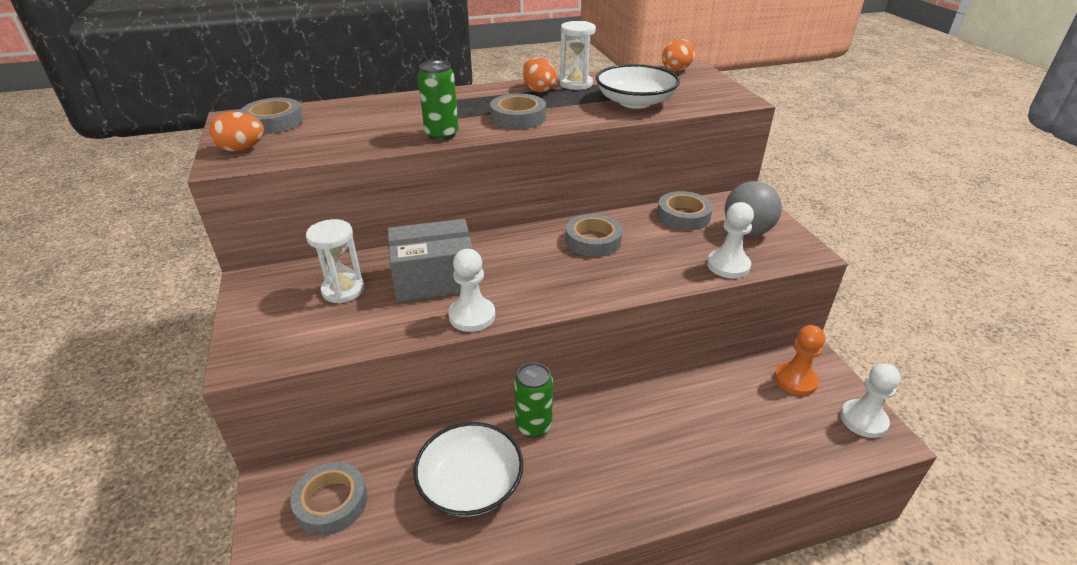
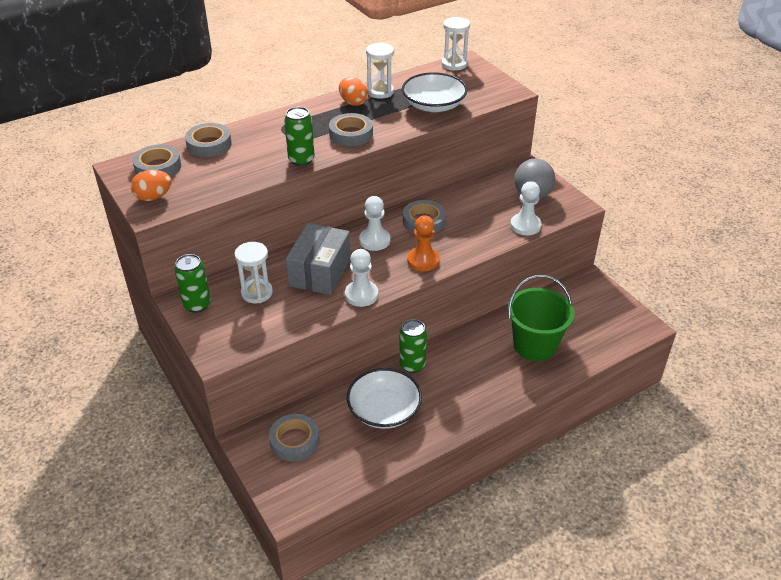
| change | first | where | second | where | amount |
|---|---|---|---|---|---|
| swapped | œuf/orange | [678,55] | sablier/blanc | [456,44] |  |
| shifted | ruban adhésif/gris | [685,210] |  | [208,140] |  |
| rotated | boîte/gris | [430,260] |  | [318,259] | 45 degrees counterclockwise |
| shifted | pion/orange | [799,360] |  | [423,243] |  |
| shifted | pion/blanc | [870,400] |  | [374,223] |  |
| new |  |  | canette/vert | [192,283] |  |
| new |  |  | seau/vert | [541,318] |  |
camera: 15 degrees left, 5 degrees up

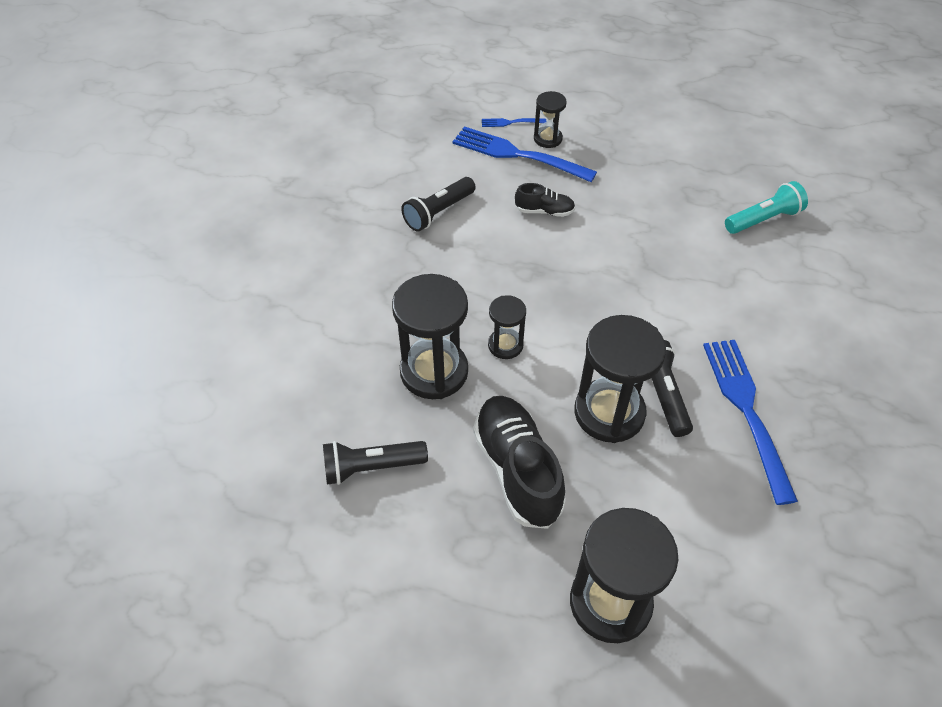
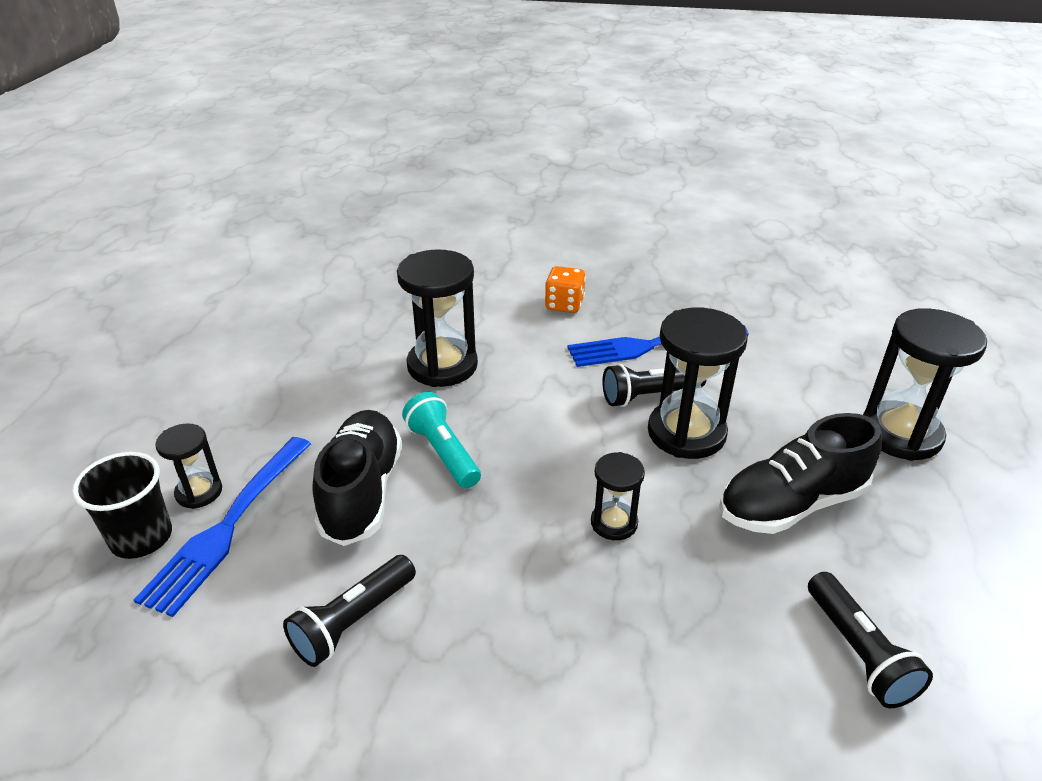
| change | first | where | second | where | amount |
|---|---|---|---|---|---|
| swapped | fourchette/bleu | [514,122] | gobelet/noir | [122,505] |  |
| rotated | lampe de poche/noir | [438,204] |  | [349,611] | 90 degrees clockwise |
| shifted | lampe de poche/turquoise | [766,207] |  | [441,440] |  |
| scaled | chaussure/noir | [545,200] |  | [357,478] | x1.96 |
| shifted | sablier/noir | [430,336] |  | [437,318] |  |
| new |  |  | dé/orange | [565,289] |  |
camera: 95 degrees left, 15 degrees down

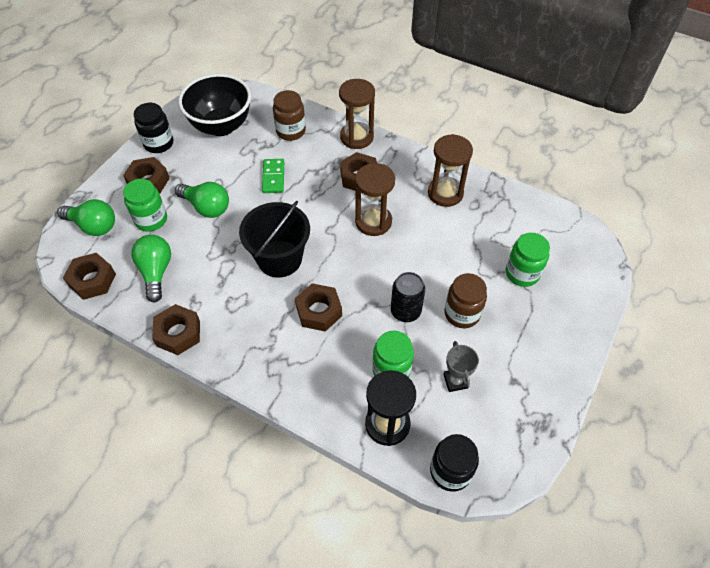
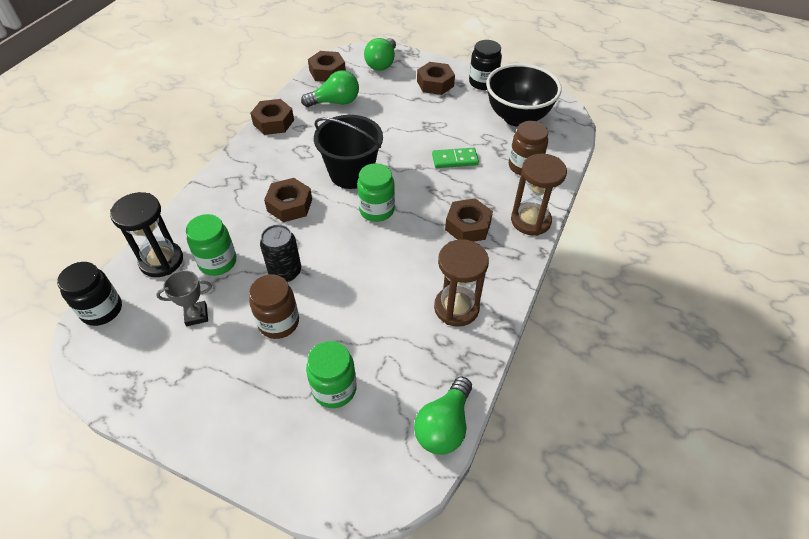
| change | first | where | second | where | amount |
|---|---|---|---|---|---|
| gone | sablier/marron | [375,199] |  |  |  |
| shifted | bocal/vert | [145,205] |  | [376,192] |  |
| shifted | ampoule/vert | [202,200] |  | [443,416] |  |
camera: 85 degrees right, 5 degrees down

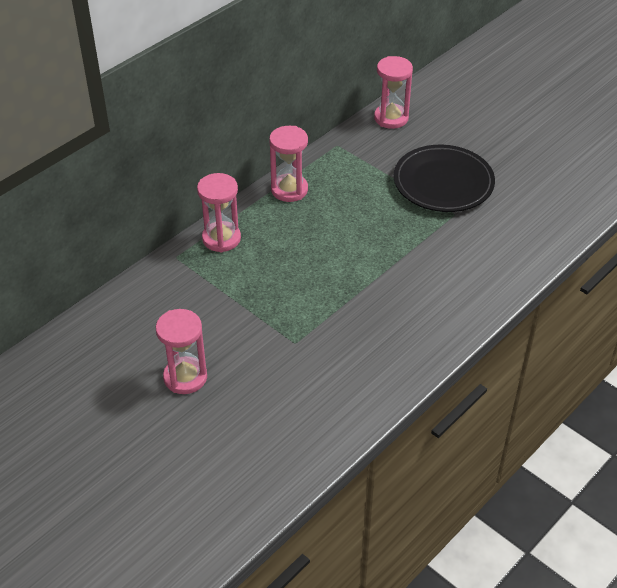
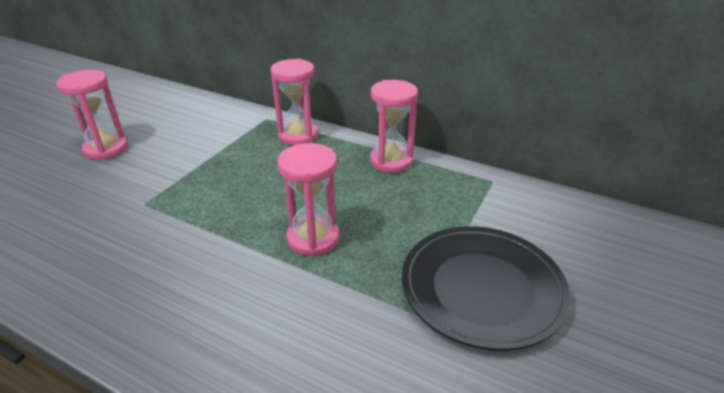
| change | first | where | second | where | amount |
|---|---|---|---|---|---|
| shifted | sablier/rose | [393,92] |  | [308,200] |  |
camera: 75 degrees right, 10 degrees down

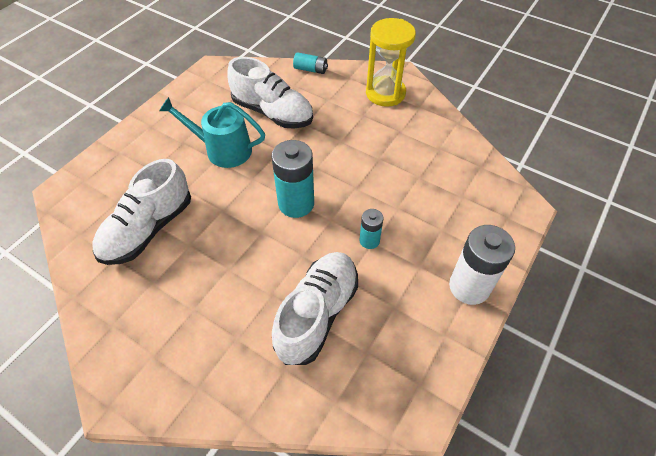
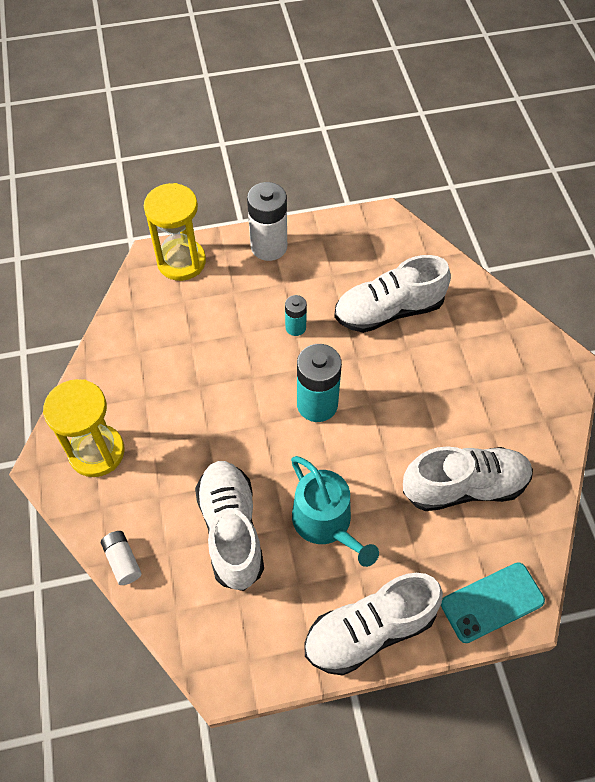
| change | first | where | second | where | amount |
|---|---|---|---|---|---|
| repainted | pile/turquoise | [310,63] | pile/blanc | [121,558] |  |
| new |  |  | sablier/jaune | [175,232] |  |
| new |  |  | téléphone/turquoise | [493,602] |  |
| new |  |  | chaussure/blanc | [374,624] |  |
camera: 135 degrees left, 5 degrees up

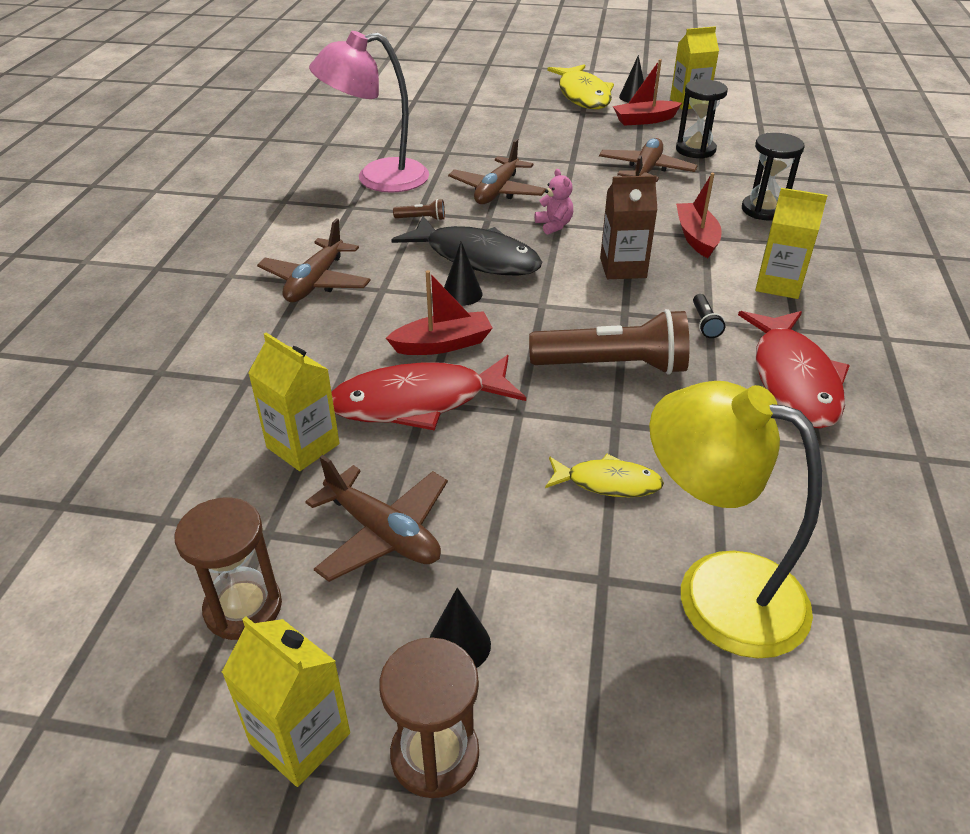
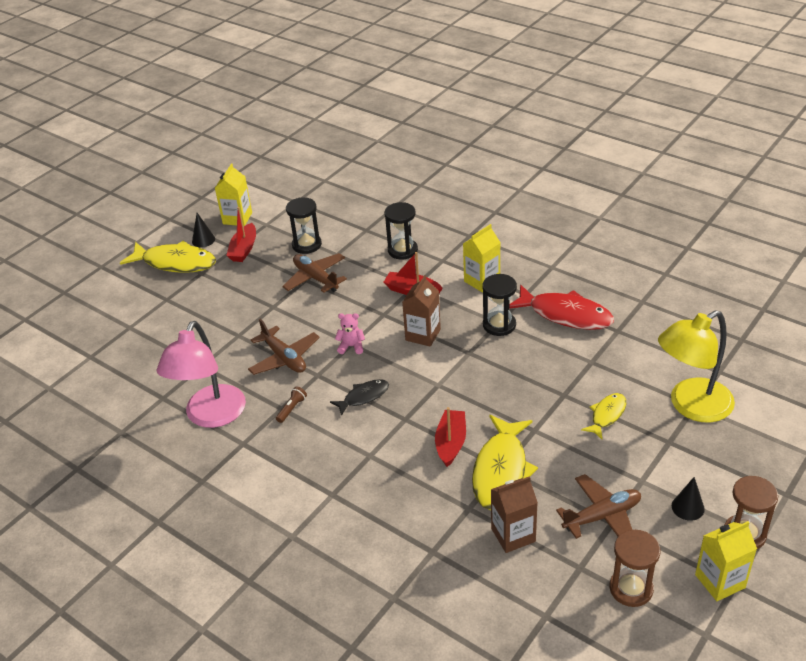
| change | first | where | second | where | amount |
|---|---|---|---|---|---|
| scaled | poisson/noir | [466,246] |  | [359,397] | x0.54 |
| gone | avion/marron | [314,260] |  |  |  |
| gone | cône/noir | [463,273] |  |  |  |
| swapped | lampe de poche/noir | [709,316] | sablier/noir | [499,305] |  |
| gone | lampe de poche/marron | [609,342] |  |  |  |
| repainted | brique de lait/jaune | [294,402] | brique de lait/marron | [514,514] |  |
| repainted | poisson/rouge | [429,393] | poisson/jaune | [505,462] |  |
camera: 60 degrees left, 0 degrees up

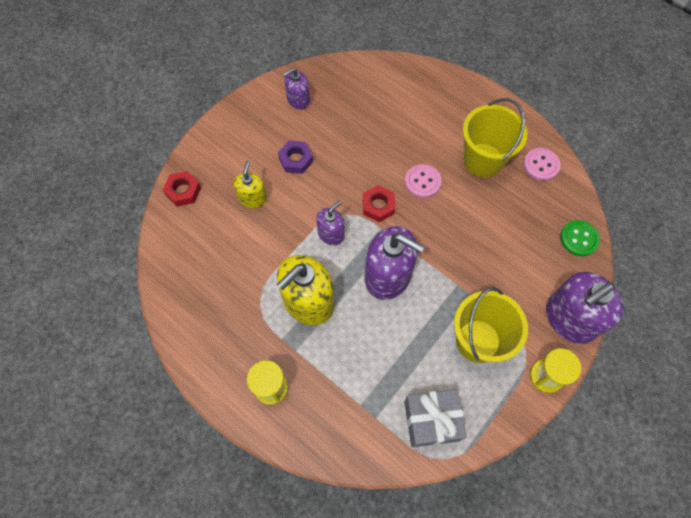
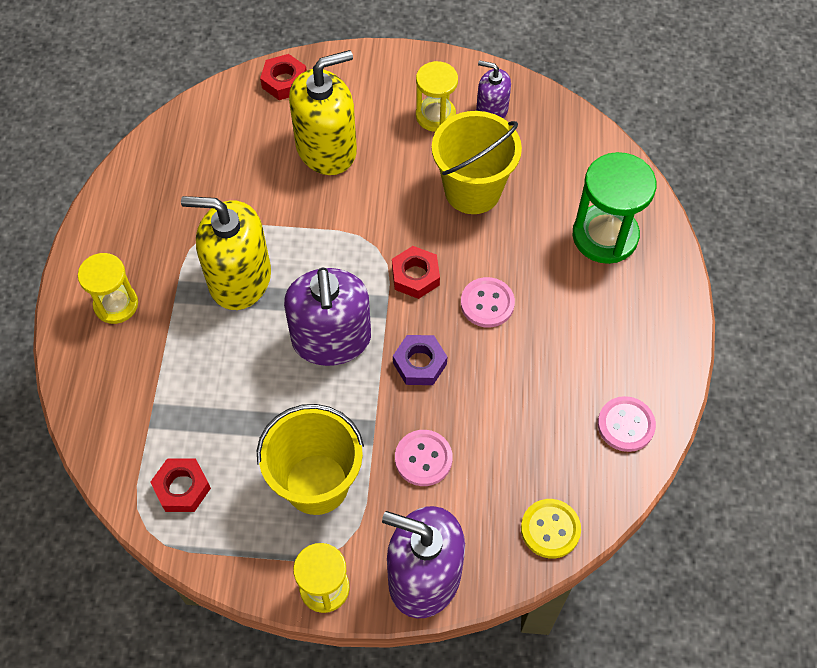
| change | first | where | second | where | amount |
|---|---|---|---|---|---|
| shifted | seau/jaune | [495,137] |  | [477,162] |  |
| shifted | écrou/violet | [295,157] |  | [420,360] |  |
| scaled | distributeur de savon/jaune | [250,184] |  | [323,112] | x1.84 |
| gone | distributeur de savon/violet | [330,223] |  |  |  |
| repainted | bouton/vert | [580,238] | bouton/jaune | [551,528] |  |
| swapped | cadeau/gris | [435,418] | écrou/rouge | [180,485] |  |
| new |  |  | sablier/jaune | [437,96] |  |
| new |  |  | sablier/vert | [614,208] |  |
| new |  |  | bouton/rose | [424,458] |  |
camera: 55 degrees right, 5 degrees down

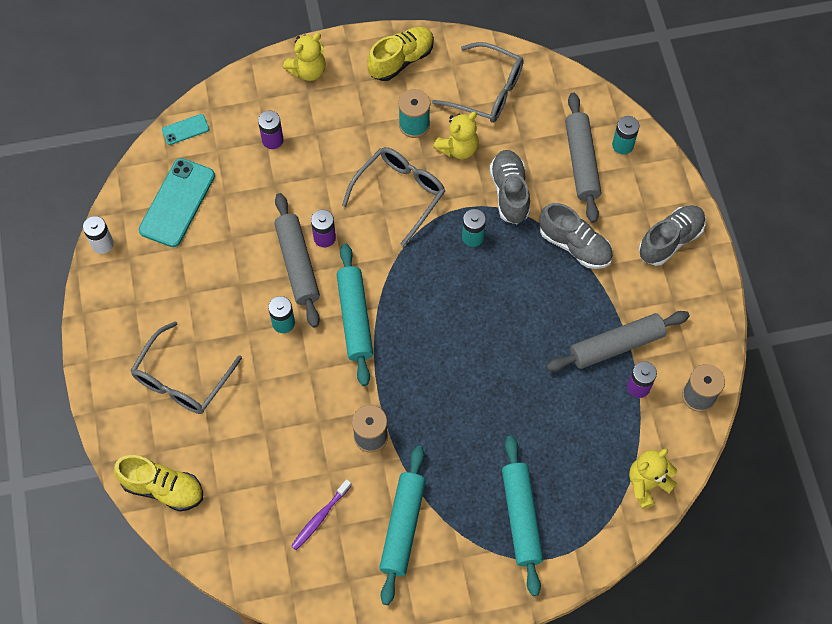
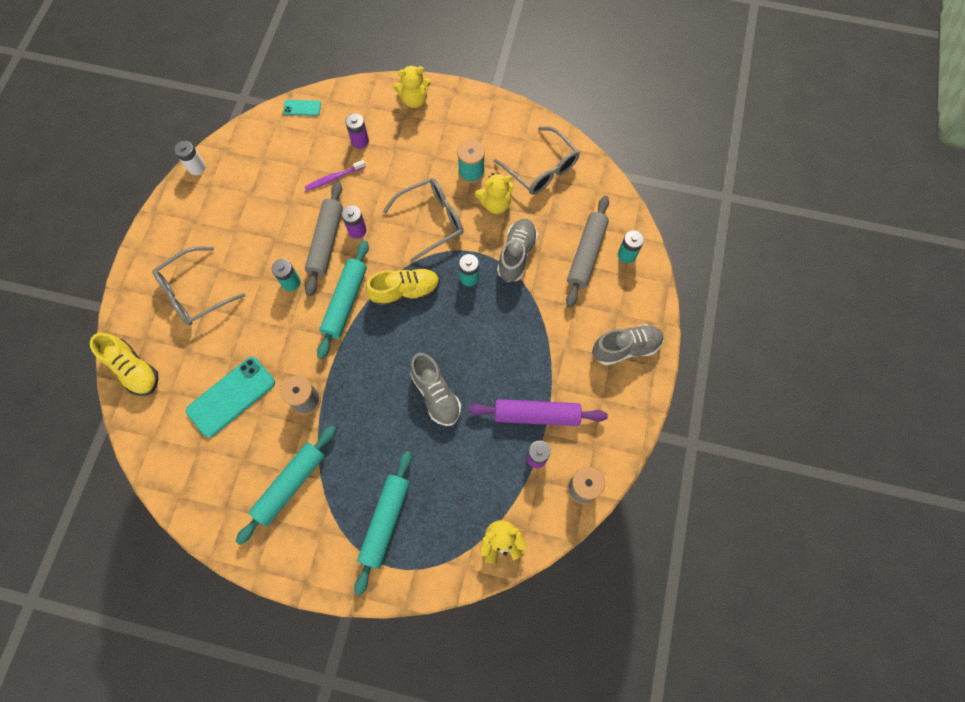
| change | first | where | second | where | amount |
|---|---|---|---|---|---|
| shifted | chaussure/jaune | [400,54] |  | [403,287] |  |
| shifted | téléphone/turquoise | [177,202] |  | [230,397] |  |
| shifted | chaussure/gris | [576,236] |  | [435,389] |  |
| repainted | rouleau à pâtisserie/gris | [618,341] | rouleau à pâtisserie/violet | [538,412] |  |
| shifted | brosse à dents/violet | [321,514] |  | [335,175] |  |
camera: 25 degrees right, 5 degrees up

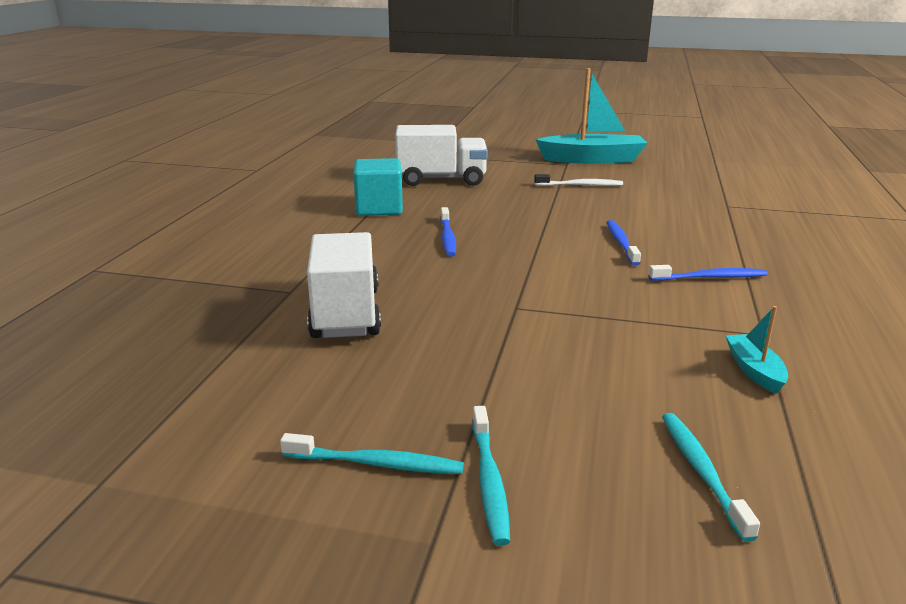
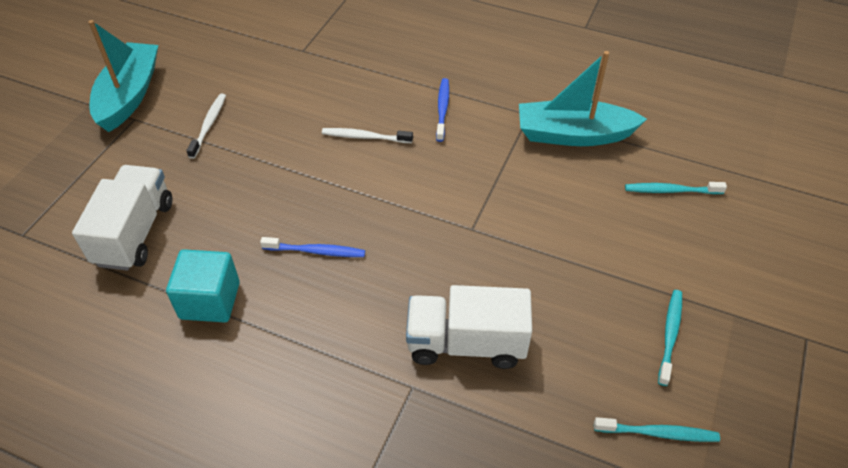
| change | first | where | second | where | amount |
|---|---|---|---|---|---|
| repainted | brosse à dents/bleu | [624,243] | brosse à dents/blanc | [367,135] |  |
| scaled | bateau/turquoise | [757,350] |  | [583,98] | x2.19 |
| shifted | brosse à dents/turquoise | [491,476] |  | [657,429] |  |
camera: 80 degrees left, 25 degrees up

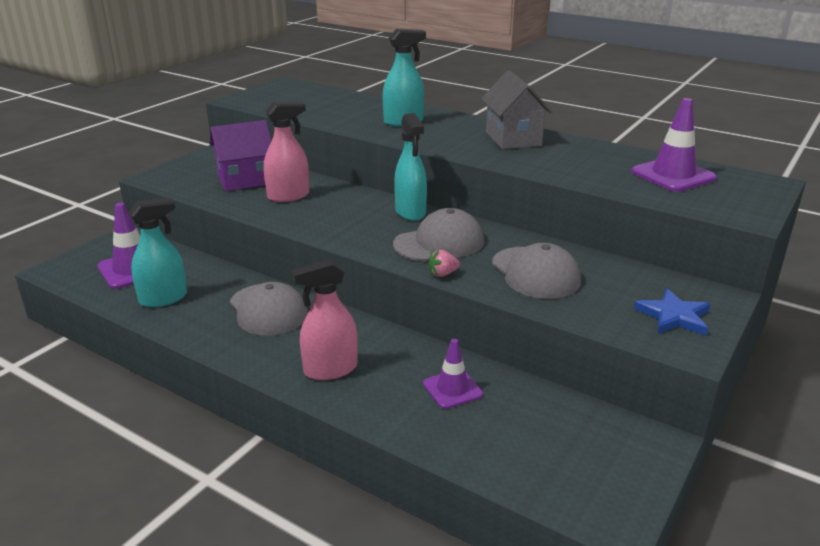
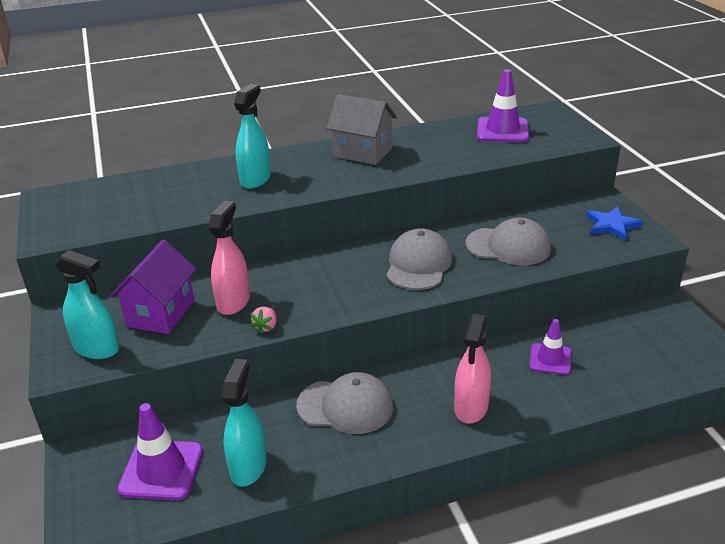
| change | first | where | second | where | amount |
|---|---|---|---|---|---|
| shifted | vaporisateur/turquoise | [410,167] |  | [87,304] |  |
| shifted | fraise/rose | [444,263] |  | [263,320] |  |
camera: 50 degrees left, 5 degrees up

